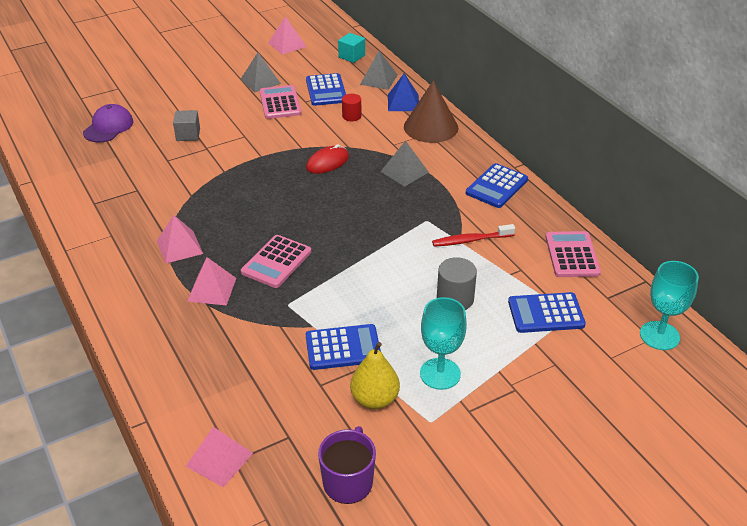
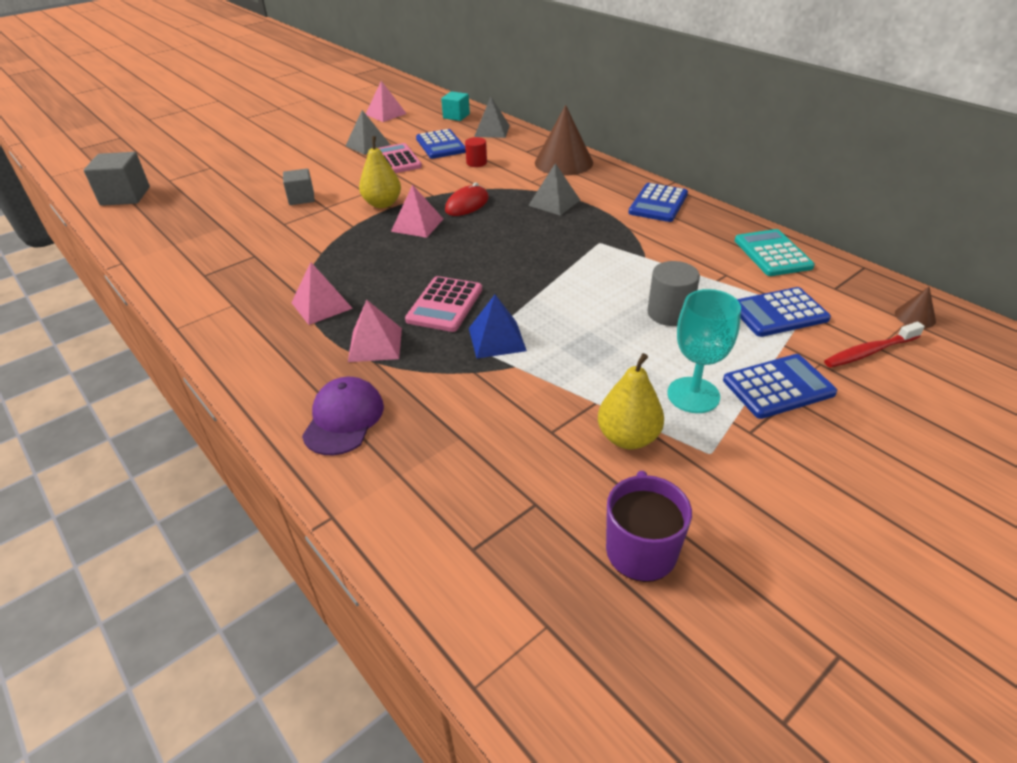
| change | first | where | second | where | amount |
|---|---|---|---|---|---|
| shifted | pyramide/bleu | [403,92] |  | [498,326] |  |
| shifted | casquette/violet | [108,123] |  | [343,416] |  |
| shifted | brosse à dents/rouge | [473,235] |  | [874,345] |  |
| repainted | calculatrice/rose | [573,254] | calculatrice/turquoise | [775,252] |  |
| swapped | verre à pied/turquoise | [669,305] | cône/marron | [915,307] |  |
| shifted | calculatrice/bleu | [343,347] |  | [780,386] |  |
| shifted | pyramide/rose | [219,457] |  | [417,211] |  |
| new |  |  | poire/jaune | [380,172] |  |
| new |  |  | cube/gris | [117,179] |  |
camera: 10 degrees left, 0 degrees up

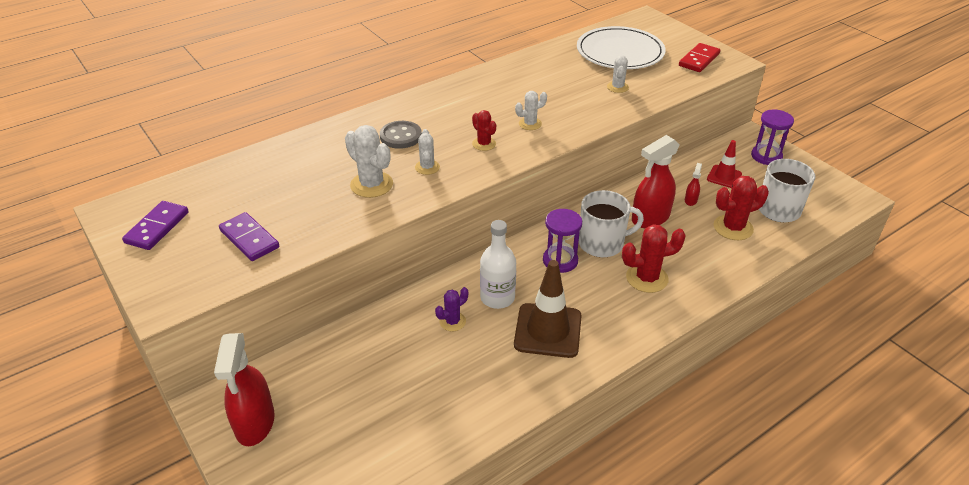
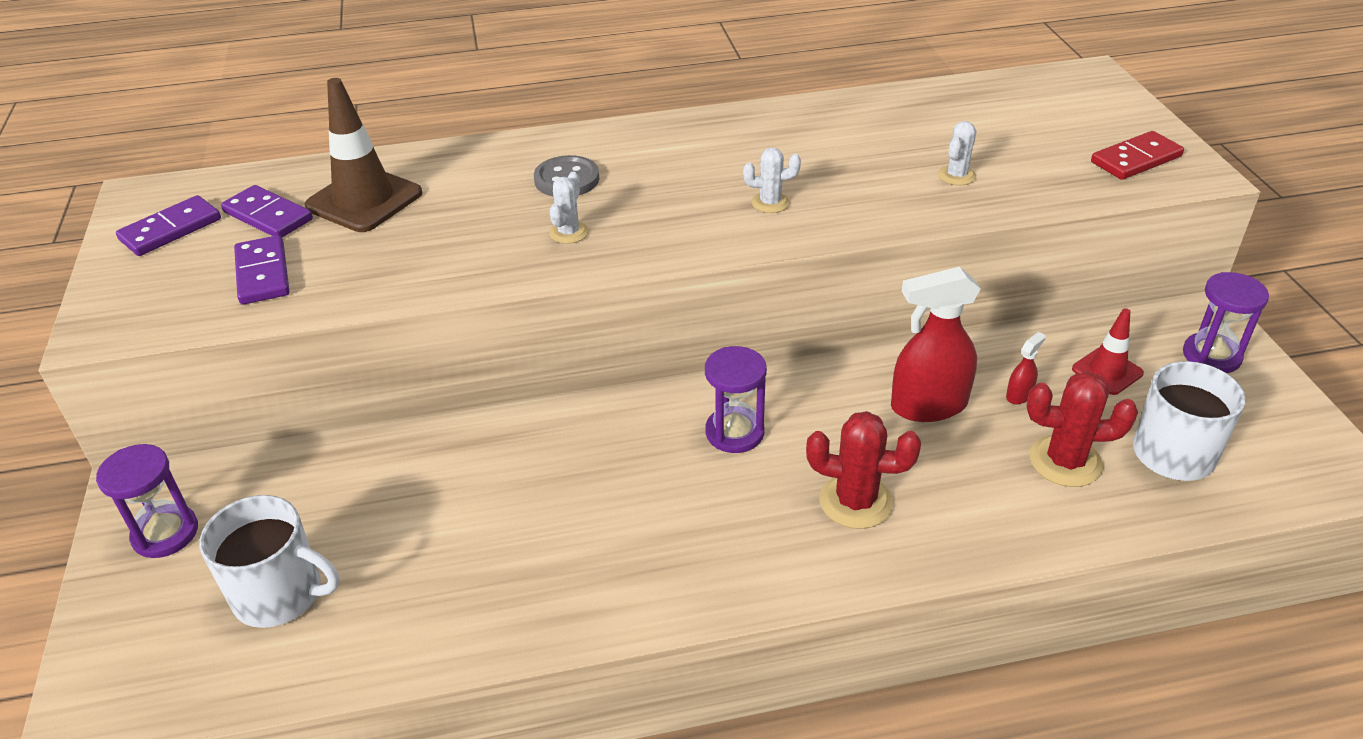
| change | first | where | second | where | amount |
|---|---|---|---|---|---|
| gone | assiette/blanc | [621,47] |  |  |  |
| gone | cactus/rouge | [484,130] |  |  |  |
| gone | cactus/blanc | [369,161] |  |  |  |
| shifted | tasse/blanc | [611,223] |  | [269,561] |  |
| gone | bouteille/blanc | [498,264] |  |  |  |
| shifted | cône de chantier/marron | [548,309] |  | [363,155] |  |
| gone | cactus/violet | [451,309] |  |  |  |
| swapped | vaporisateur/rouge | [244,389] | sablier/violet | [147,501] |  |
| new |  |  | domino/violet | [267,211] |  |
camera: 25 degrees right, 0 degrees up

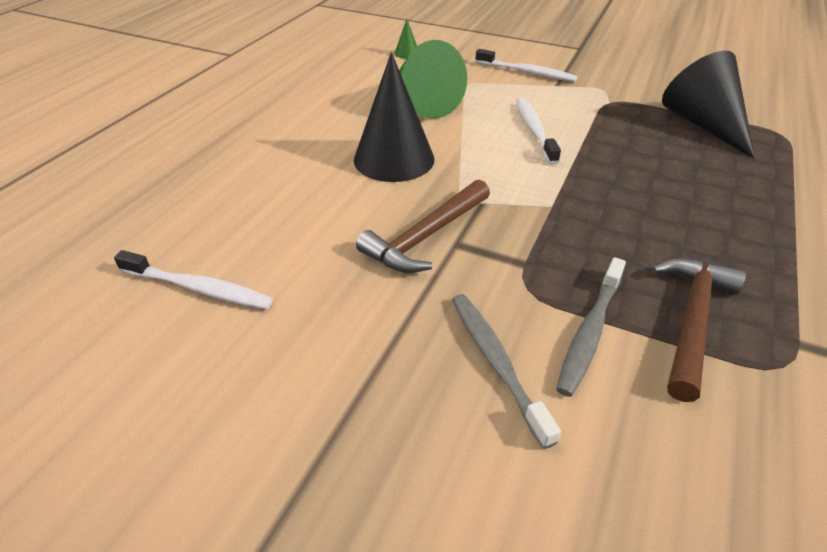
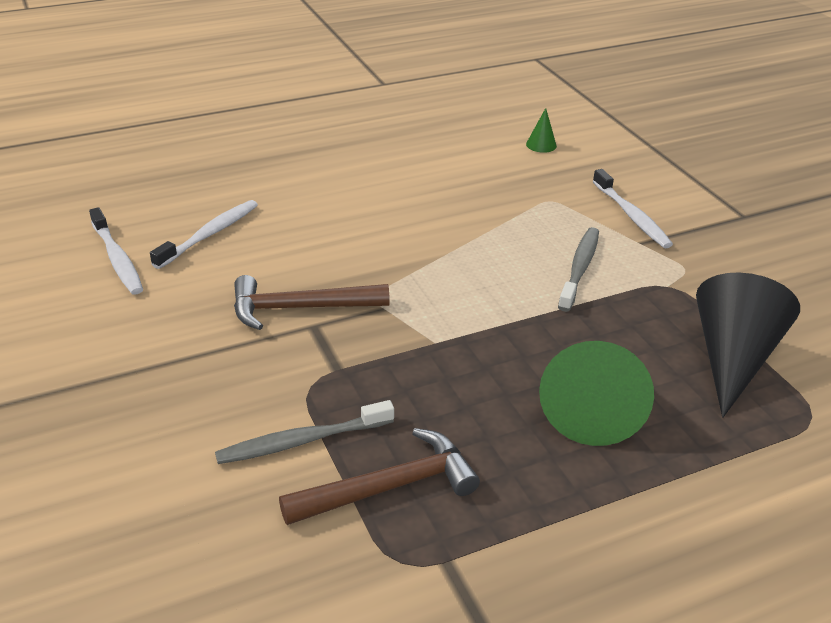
| change | first | where | second | where | amount |
|---|---|---|---|---|---|
| shifted | cône/vert | [433,79] |  | [596,393] |  |
| gone | cône/noir | [394,117] |  |  |  |
| shifted | brosse à dents/blanc | [538,131] |  | [204,234] |  |
| shifted | brosse à dents/gris | [506,371] |  | [578,269] |  |
camera: 40 degrees right, 5 degrees down

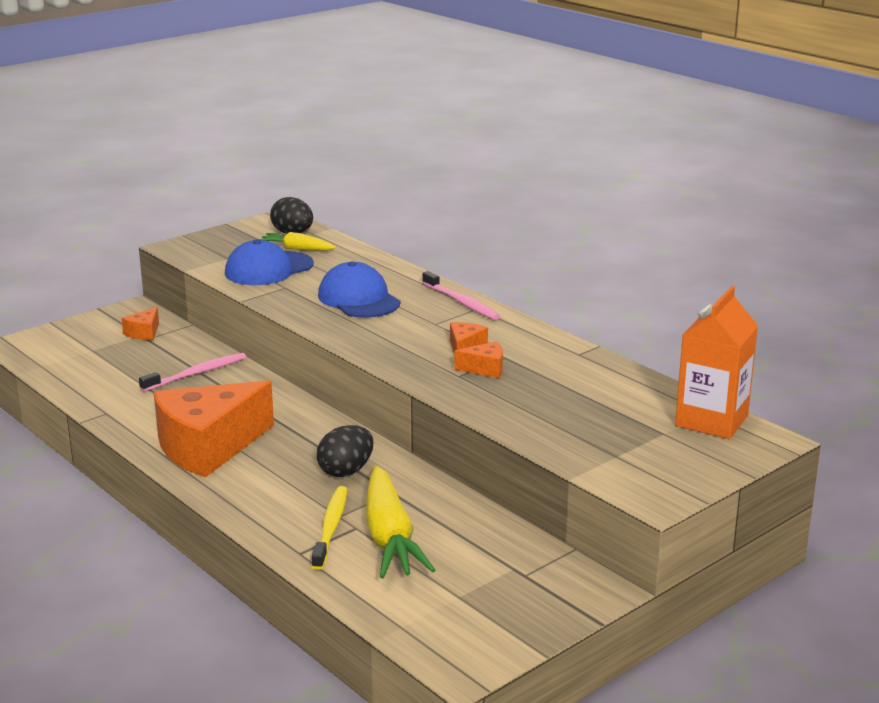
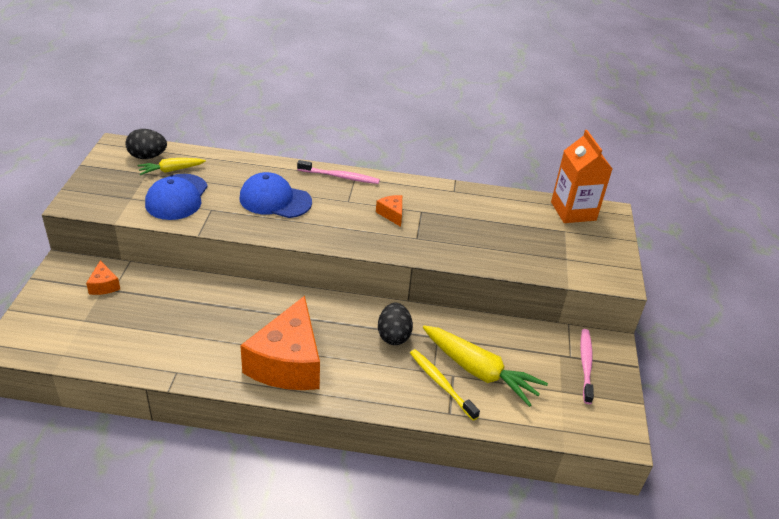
| change | first | where | second | where | amount |
|---|---|---|---|---|---|
| gone | fromage/orange | [478,359] |  |  |  |
| shifted | brosse à dents/rose | [192,372] |  | [587,366] |  |
camera: 45 degrees left, 15 degrees up

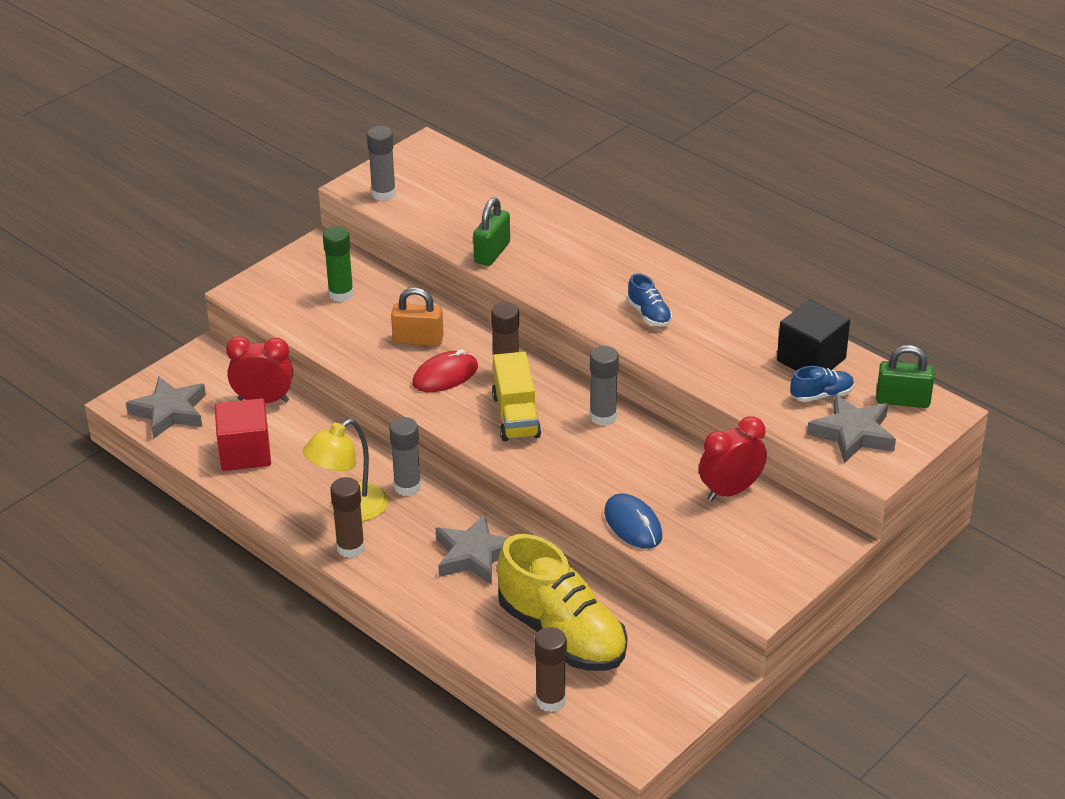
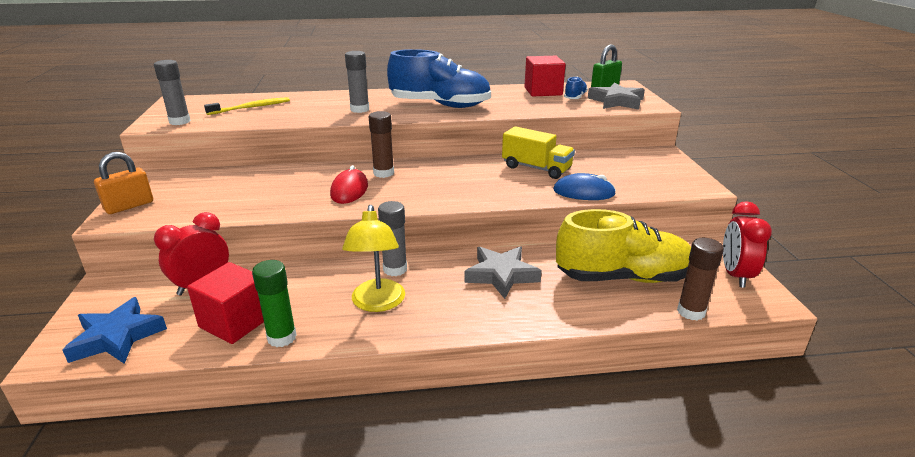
| change | first | where | second | where | amount |
|---|---|---|---|---|---|
| gone | cadenas/vert | [491,231] |  |  |  |
| shifted | bâton de colle/vert | [338,264] |  | [274,303] |  |
| scaled | chaussure/bleu | [649,300] |  | [439,78] | x2.31 |
| shifted | cadenas/orange | [417,317] |  | [123,183] |  |
| repainted | cube/noir | [813,335] | cube/rouge | [545,76] |  |
| shifted | bâton de colle/gris | [604,386] |  | [357,82] |  |
| shifted | camion/jaune | [516,396] |  | [538,152] |  |
| repainted | étoile/gris | [166,408] | étoile/bleu | [114,330] |  |
| shifted | réveil/rouge | [733,458] |  | [747,244] |  |
| gone | bâton de colle/marron | [347,517] |  |  |  |
| new |  |  | brosse à dents/jaune | [247,106] |  |
camera: 50 degrees left, 10 degrees down

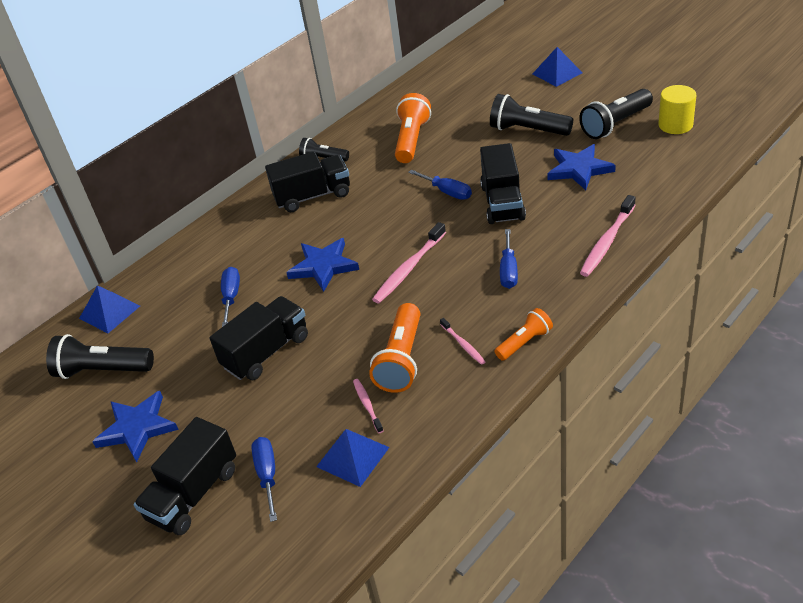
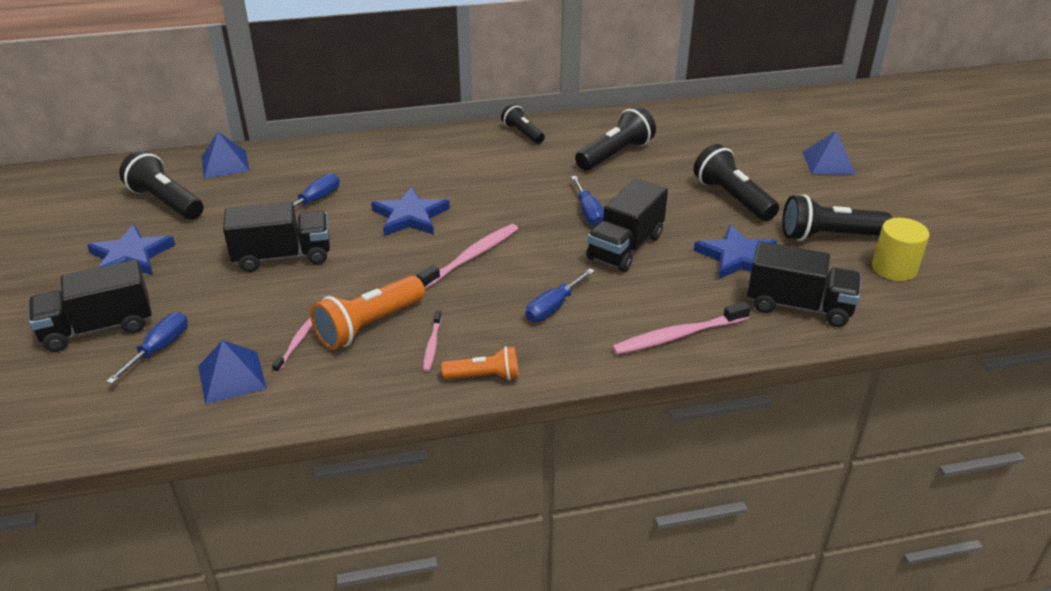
| change | first | where | second | where | amount |
|---|---|---|---|---|---|
| repainted | lampe de poche/orange | [413,128] | lampe de poche/noir | [615,138] |  |
| shifted | camion/noir | [307,182] |  | [804,284] |  |
| rotated | brosse à dents/rose | [409,262] |  | [467,256] | 150 degrees clockwise |
camera: 30 degrees right, 5 degrees down

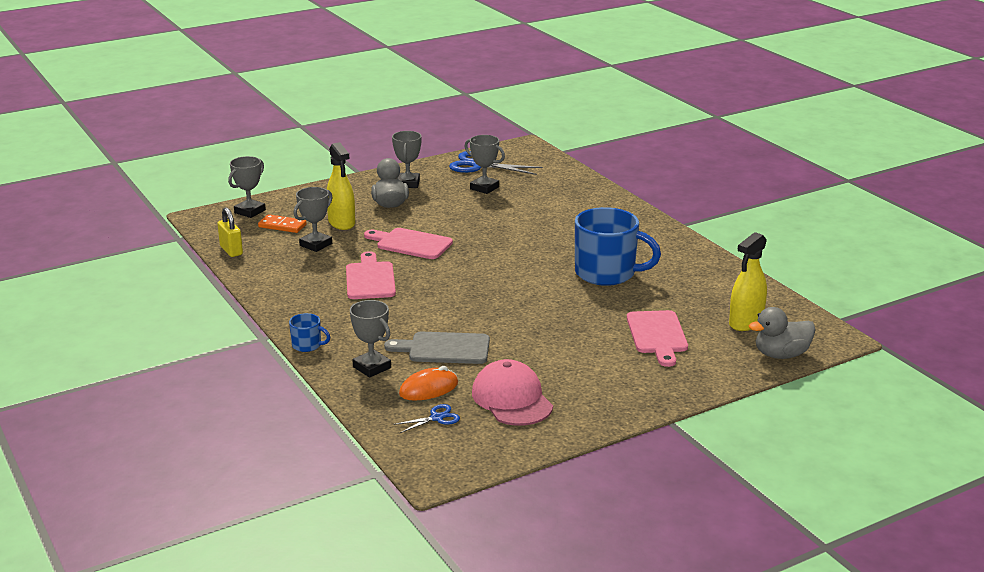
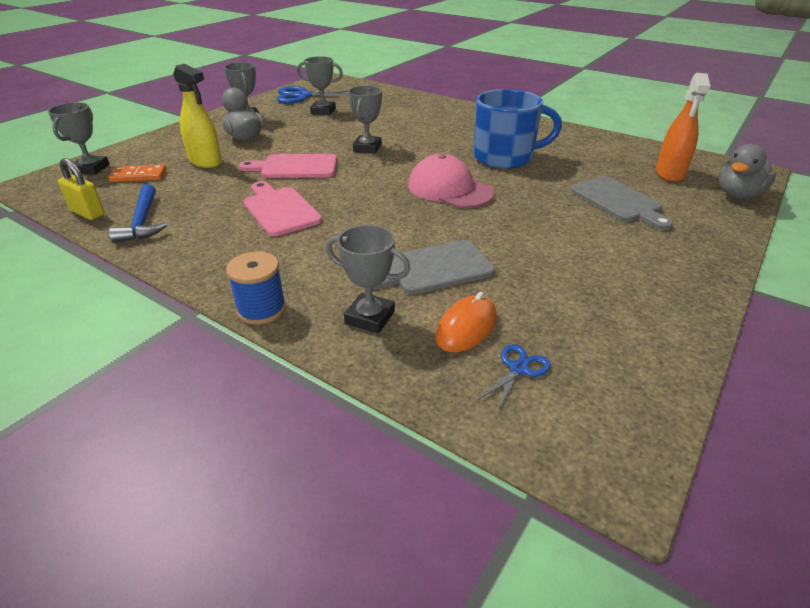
| change | first | where | second | where | amount |
|---|---|---|---|---|---|
| shifted | trophée/gris | [313,219] |  | [365,119] |  |
| repainted | vaporisateur/jaune | [748,281] | vaporisateur/orange | [683,127] |  |
| repainted | planche à découper/rose | [657,338] | planche à découper/gris | [621,203] |  |
| swapped | tasse/bleu | [309,332] | bobine/bleu | [256,288] |  |
| shifted | casquette/rose | [512,392] |  | [451,181] |  |
| new |  |  | marteau/bleu | [138,213] |  |
camera: 25 degrees left, 10 degrees up

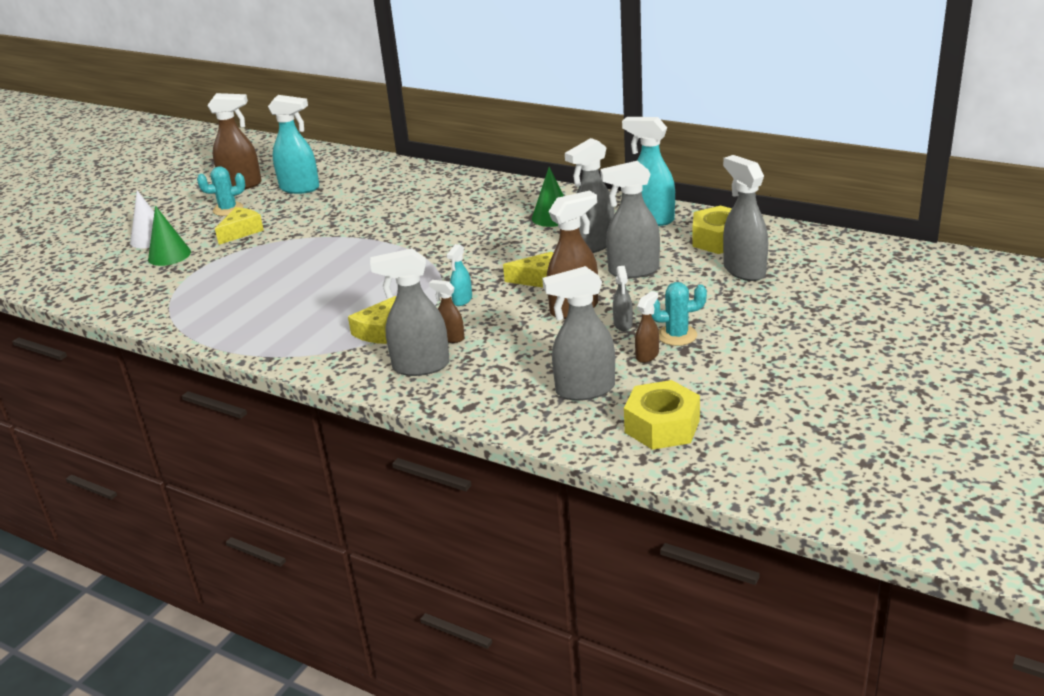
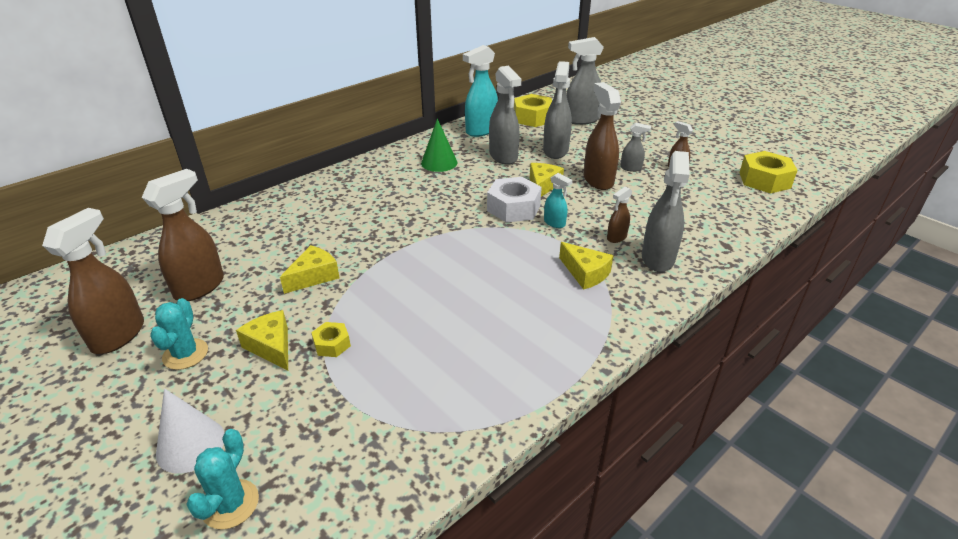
| change | first | where | second | where | amount |
|---|---|---|---|---|---|
| repainted | vaporisateur/turquoise | [294,144] | vaporisateur/marron | [183,235] |  |
| gone | cône/vert | [169,236] |  |  |  |
| gone | vaporisateur/gris | [578,333] |  |  |  |
| shifted | cactus/turquoise | [679,314] |  | [222,479] |  |
| new |  |  | écrou/blanc | [514,200] |  |
| new |  |  | fromage/jaune | [309,269] |  |
| new |  |  | écrou/jaune | [331,339] |  |
camera: 75 degrees left, 5 degrees up

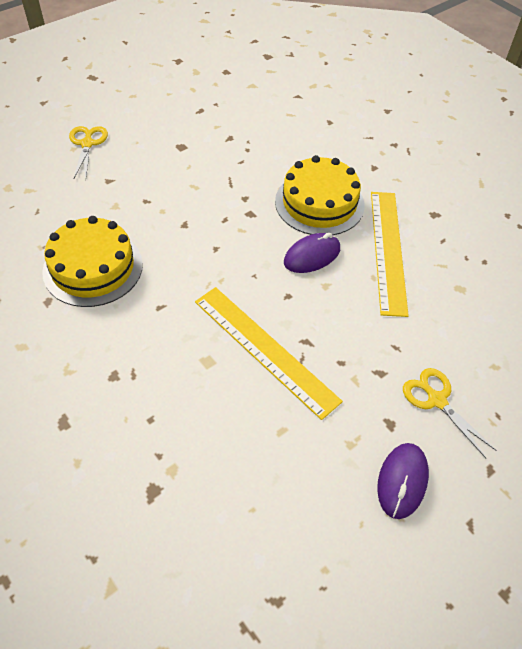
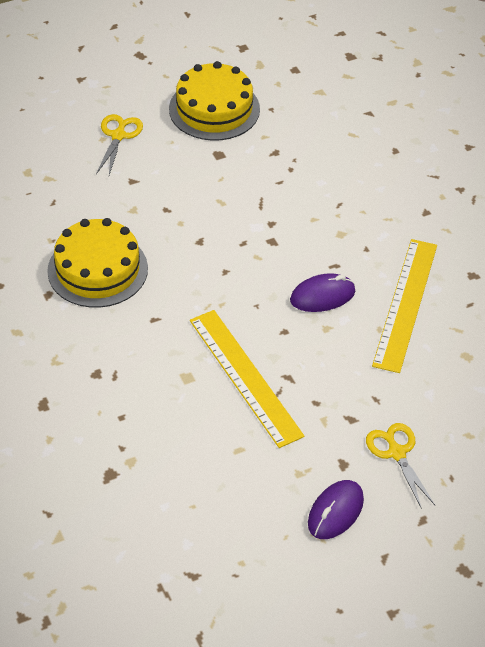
| change | first | where | second | where | amount |
|---|---|---|---|---|---|
| shifted | gâteau/jaune | [319,195] |  | [214,101] |  |
camera: 15 degrees right, 5 degrees down

